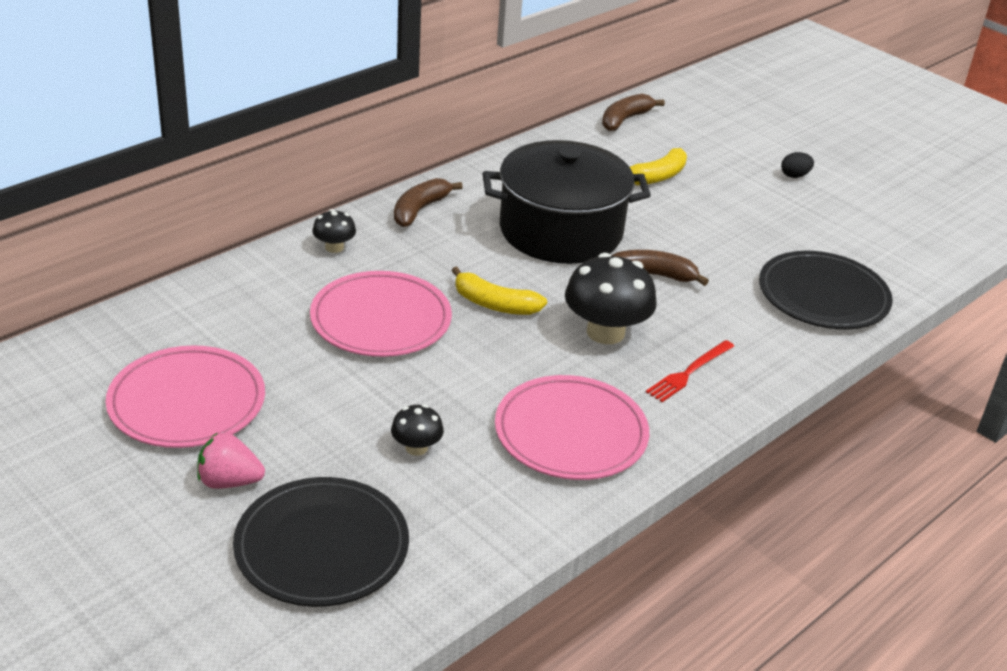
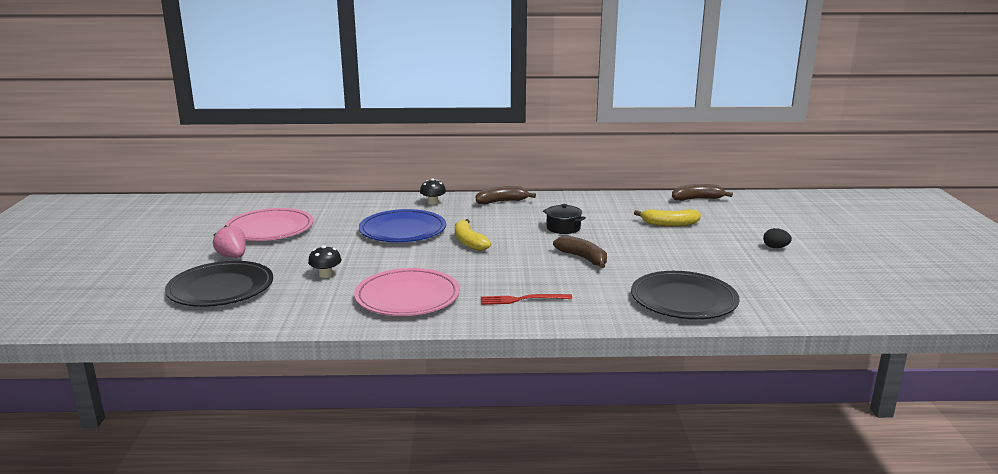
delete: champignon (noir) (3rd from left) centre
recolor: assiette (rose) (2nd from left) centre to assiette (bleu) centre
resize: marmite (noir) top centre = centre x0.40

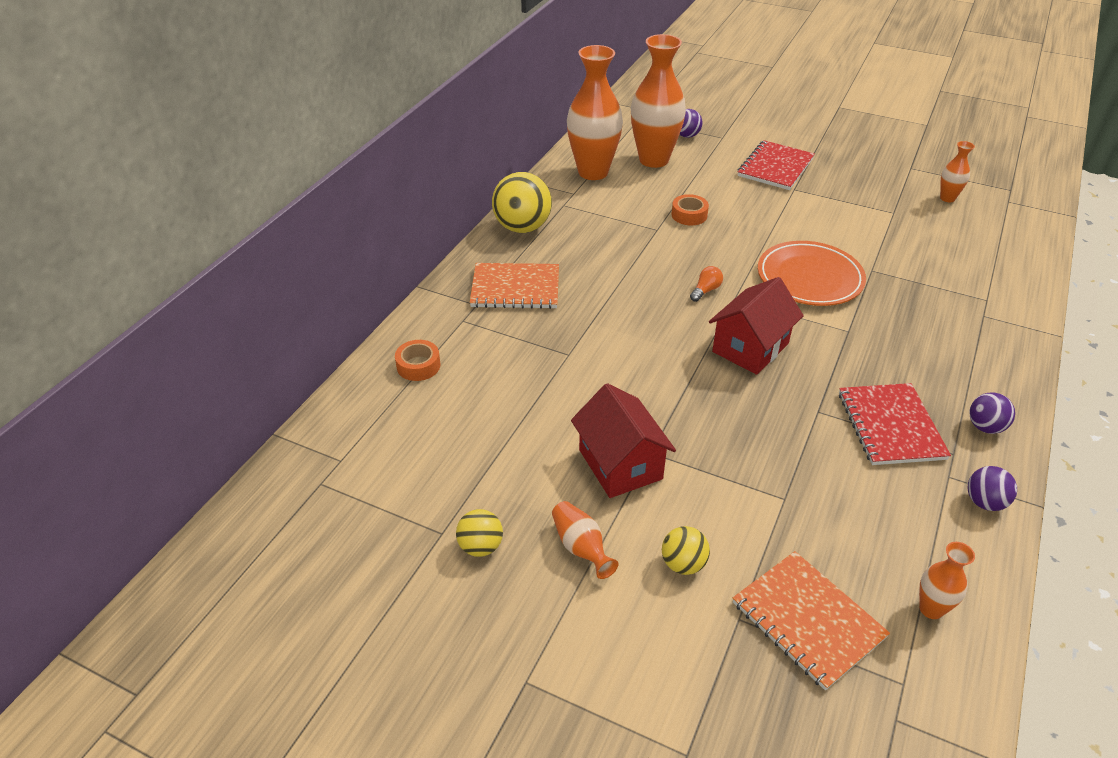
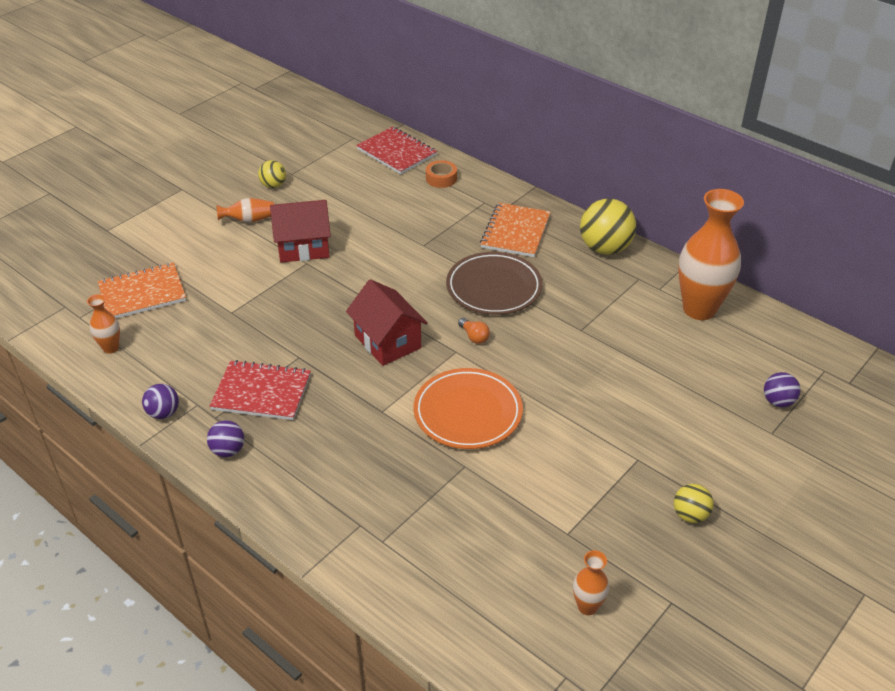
delete: vase (orange) (3rd from left) top centre; ruban adhésif (orange) (2nd from left) top centre
insert: assiette (marron) centre
move: balle (jaune) (3rd from left) bottom centre to bottom right; carnet (rouge) (1st from left in the first image) top right to carnet (rouge) (2nd from left) top centre

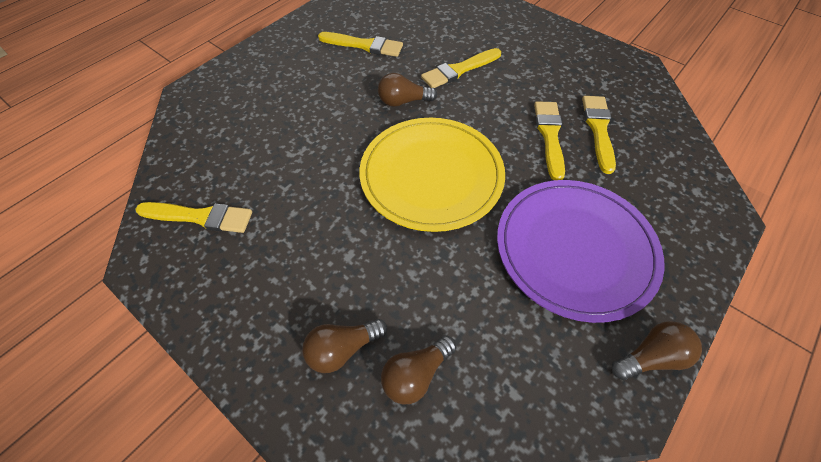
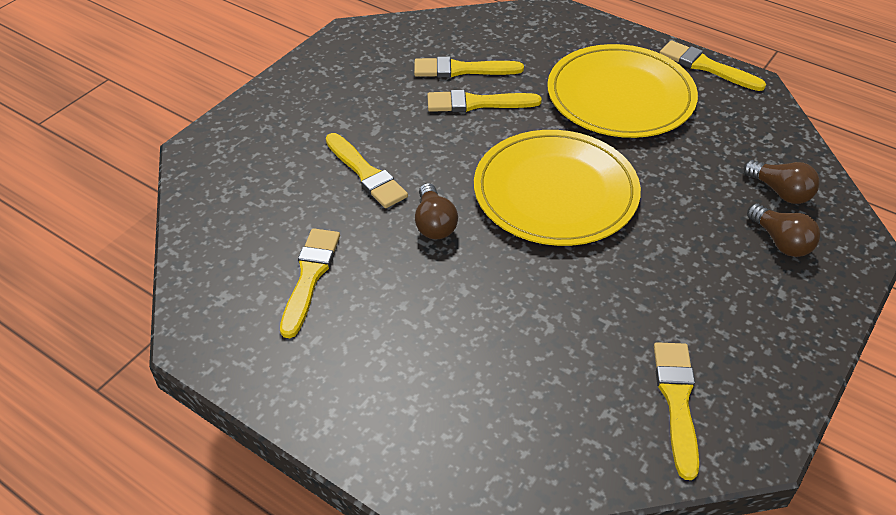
replace: ampoule (marron) (4th from left) bottom right to pinceau (jaune) (6th from left) top right
recolor: assiette (violet) middle right to assiette (jaune) (2nd from left) top right

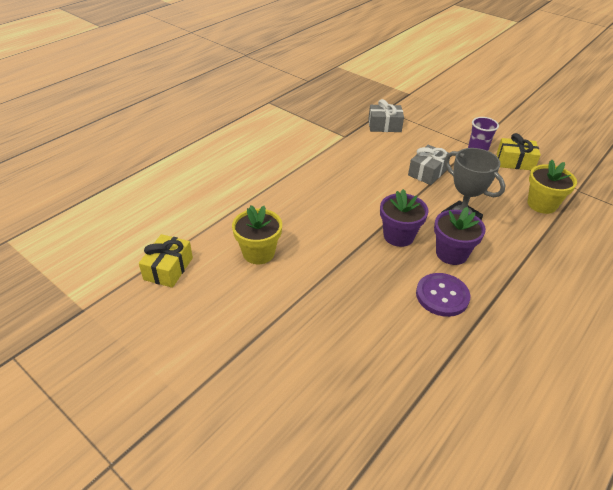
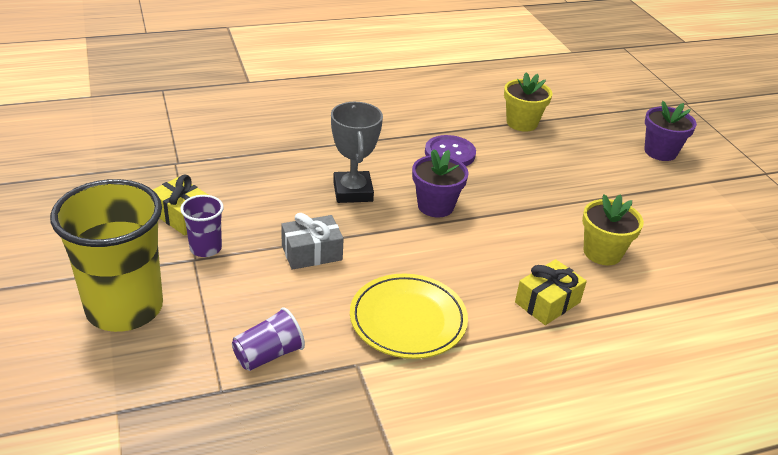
insert: gobelet (jaune) middle left; assiette (jaune) bottom centre
move: cadeau (jaune) (1st from left in the first image) middle left to cadeau (jaune) (2nd from left) middle right; pot de fleurs (violet) (2nd from left) middle right to top right; pot de fleurs (jaune) (2nd from left in the first image) middle right to pot de fleurs (jaune) (1st from left) top right
replace: cadeau (gris) (1st from left) top centre to gobelet (violet) (2nd from left) bottom centre

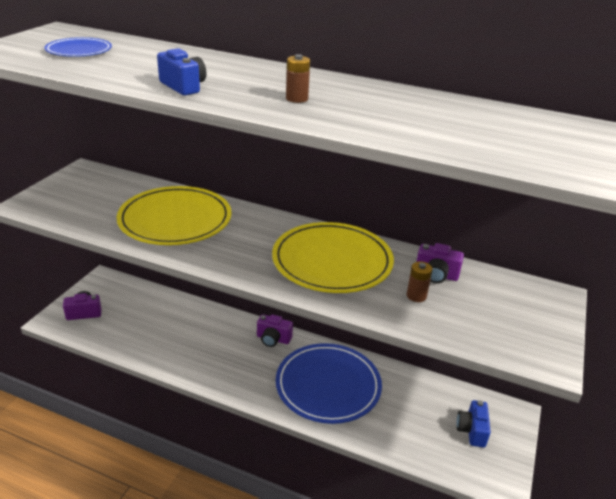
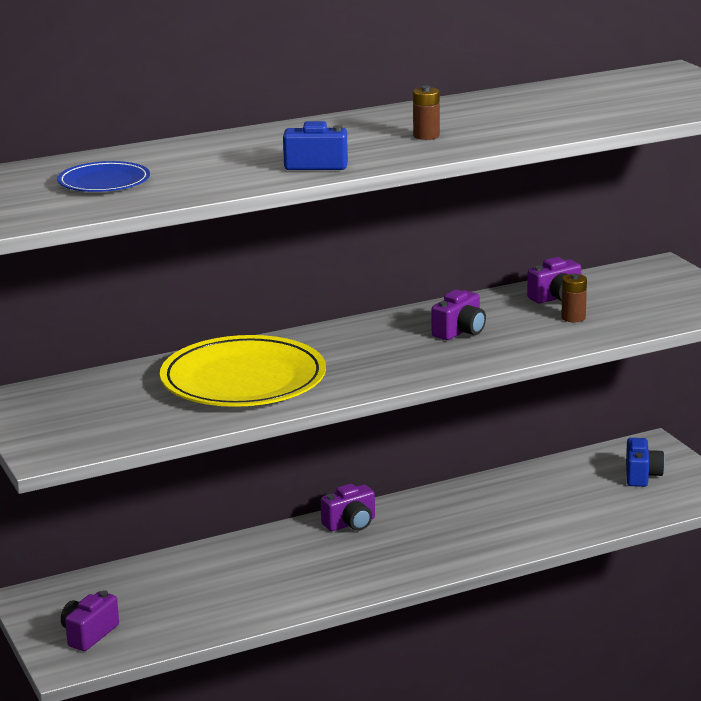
delete: assiette (bleu) (2nd from left) bottom centre
replace: assiette (jaune) (2nd from left) centre to appareil photo (violet) (3rd from left) centre
rotate: appareil photo (bleu) (2nd from left) bottom right = middle right 135 degrees counterclockwise

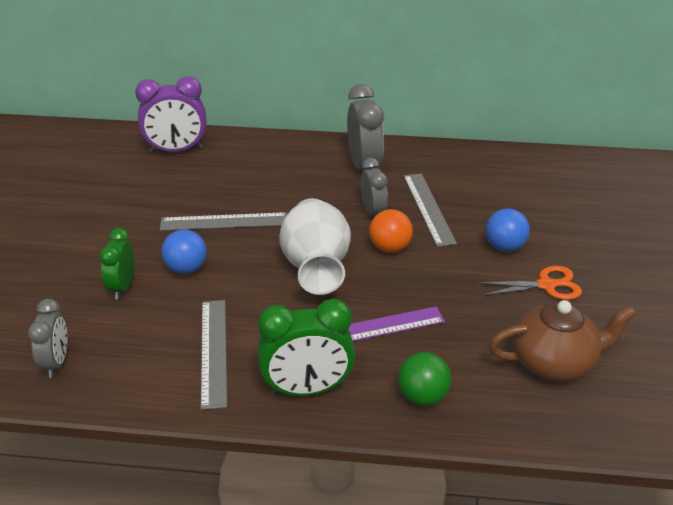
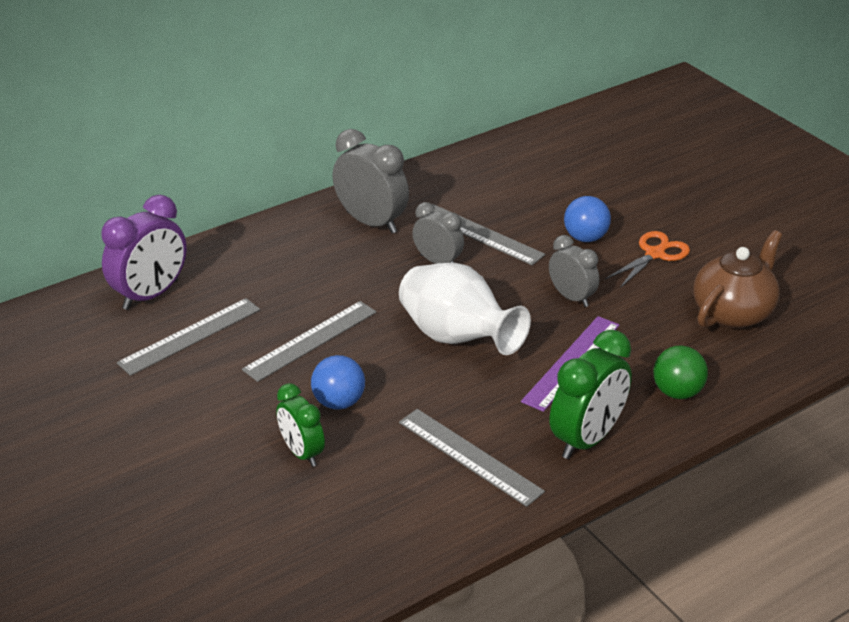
delete: balle (orange) centre
insert: règle (gris) (1st from left) middle left
move: réveil (gris) (1st from left in the first image) bottom left to réveil (gris) (3rd from left) middle right

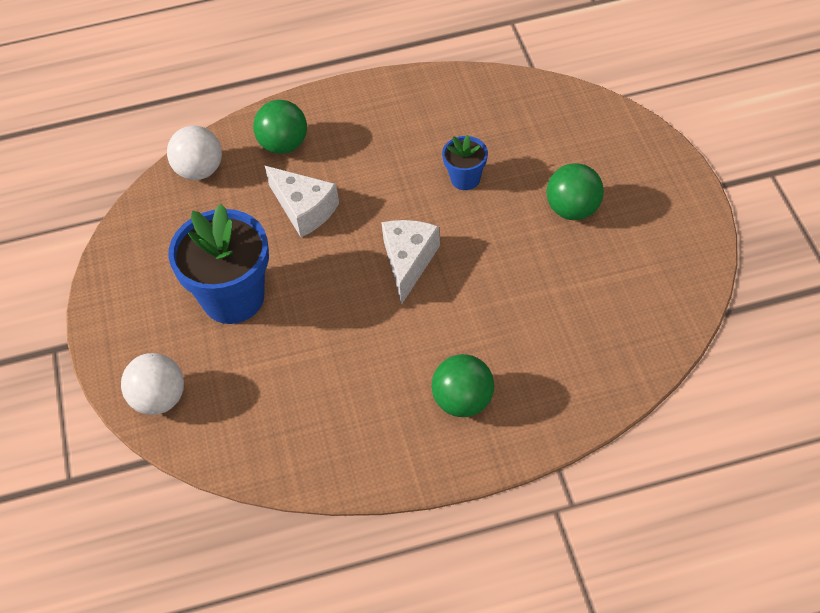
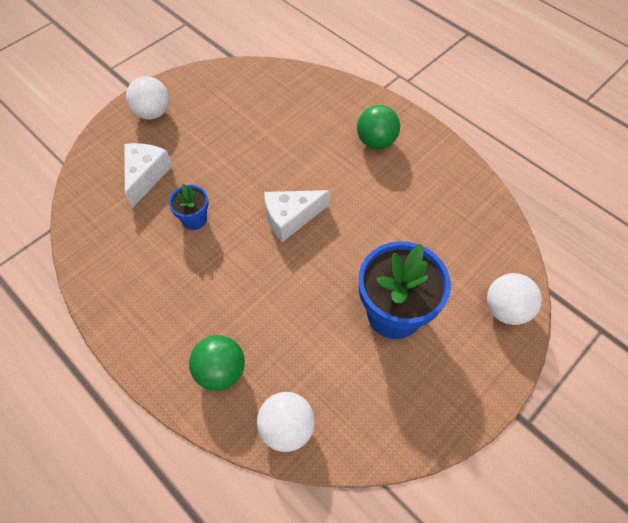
delete: balle (vert) (3rd from left) top right
insert: balle (blanc) (1st from left) top left
move: fromage (blanc) (1st from left) top centre to middle left

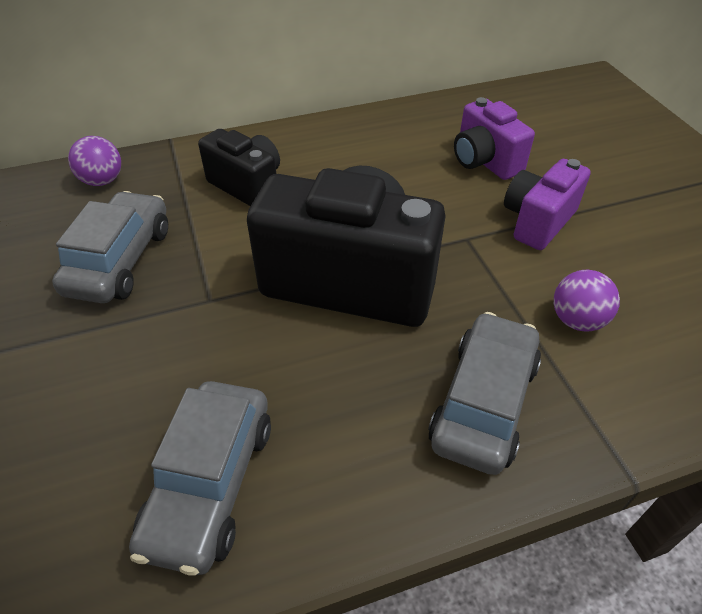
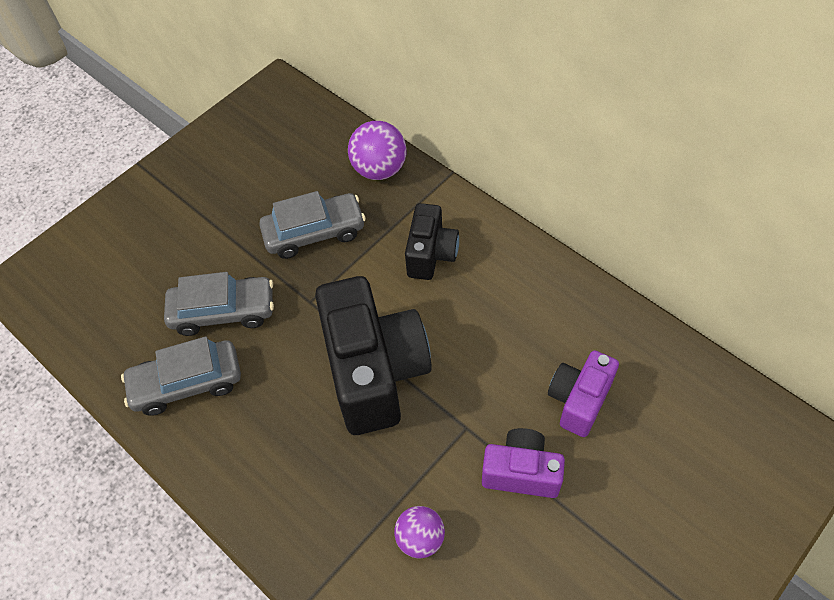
move: voiture (gris) (3rd from left in the first image) middle right to voiture (gris) (2nd from left) middle left
resize: balle (violet) (1st from left) top left = top centre x1.52

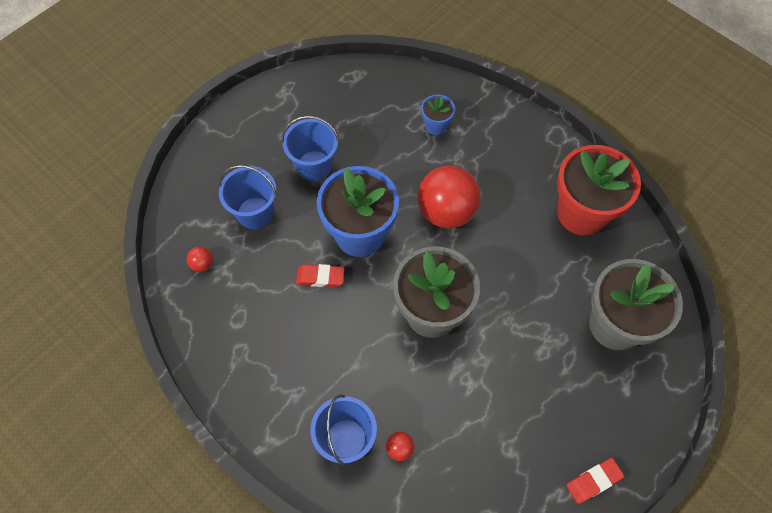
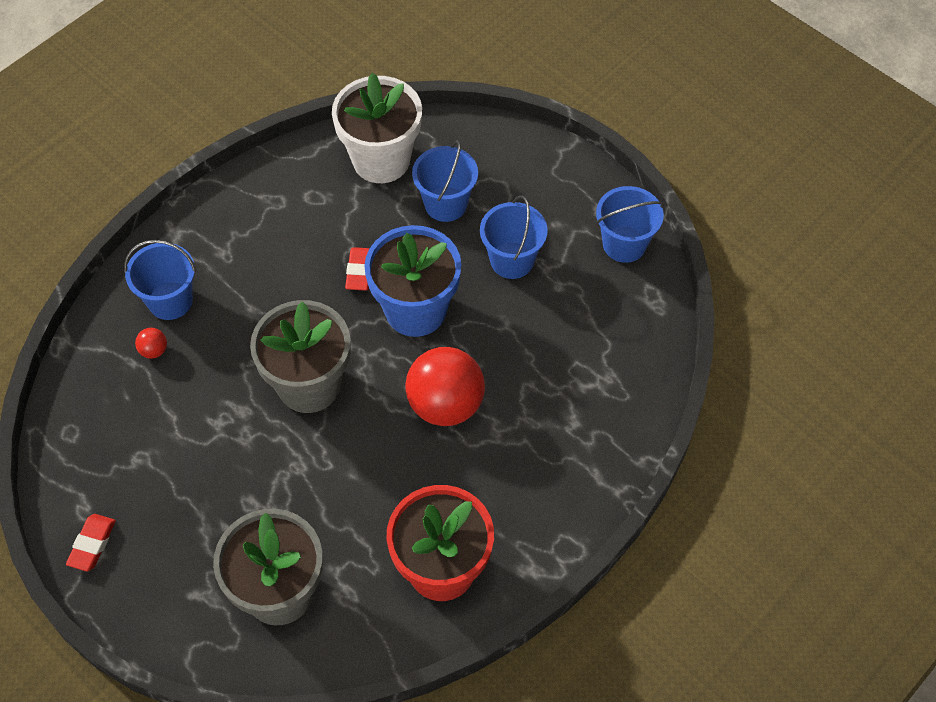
delete: pot de fleurs (bleu) (2nd from left) top centre
insert: seau (bleu) (4th from left) top right
replace: balle (rouge) (1st from left) middle left to pot de fleurs (blanc) top centre
rotate: gomme (rouge) (2nd from left in the first image) bottom right = bottom left 45 degrees clockwise

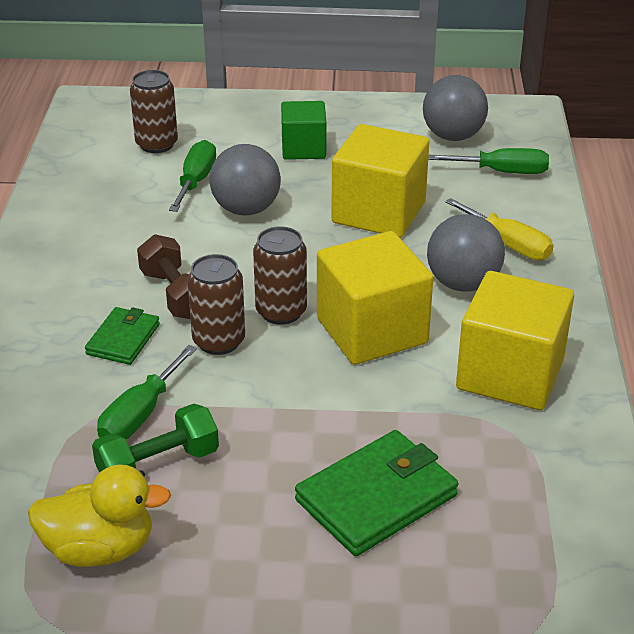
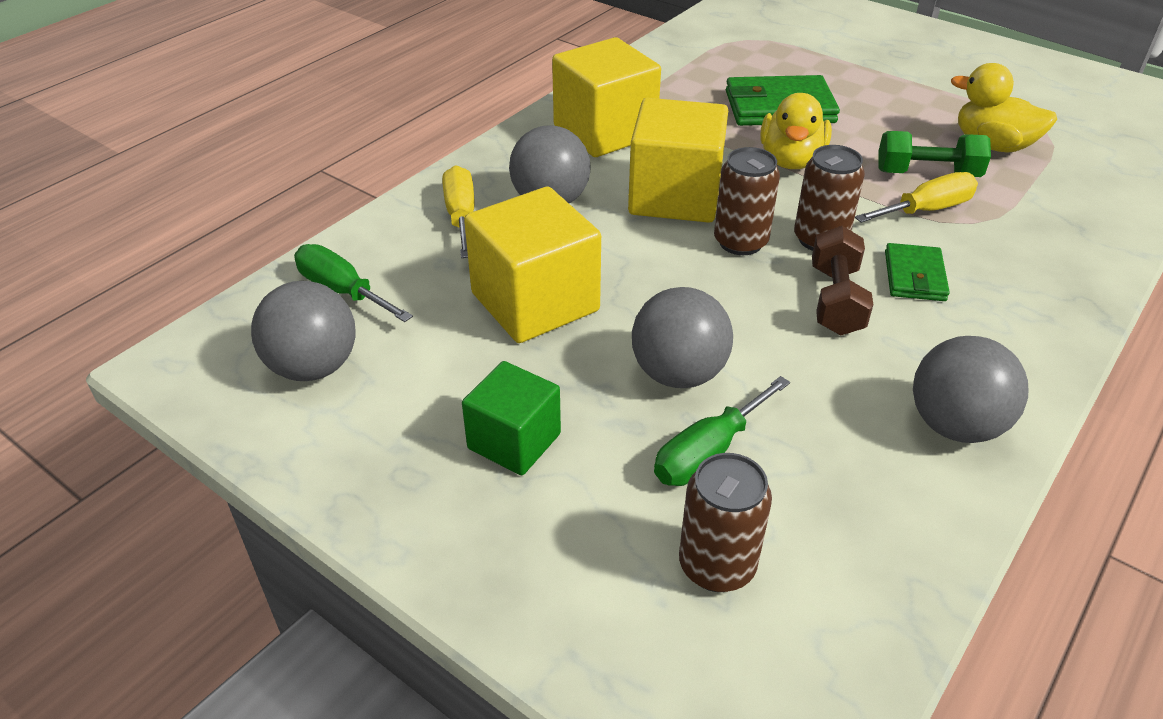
insert: canard (jaune) (1st from left) top right; balle (gris) (4th from left) middle right
recolor: tournevis (vert) (1st from left) middle left to tournevis (jaune) (2nd from left) top right
rotate: portefeuille (vert) (1st from left in the first image) middle left = middle right 45 degrees counterclockwise

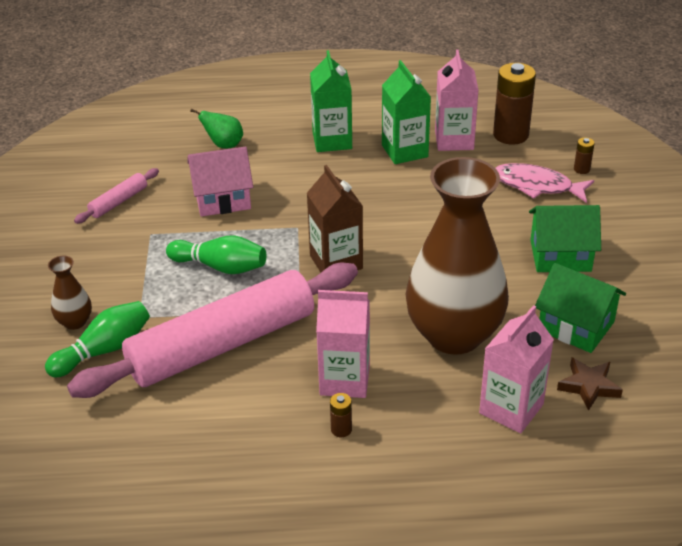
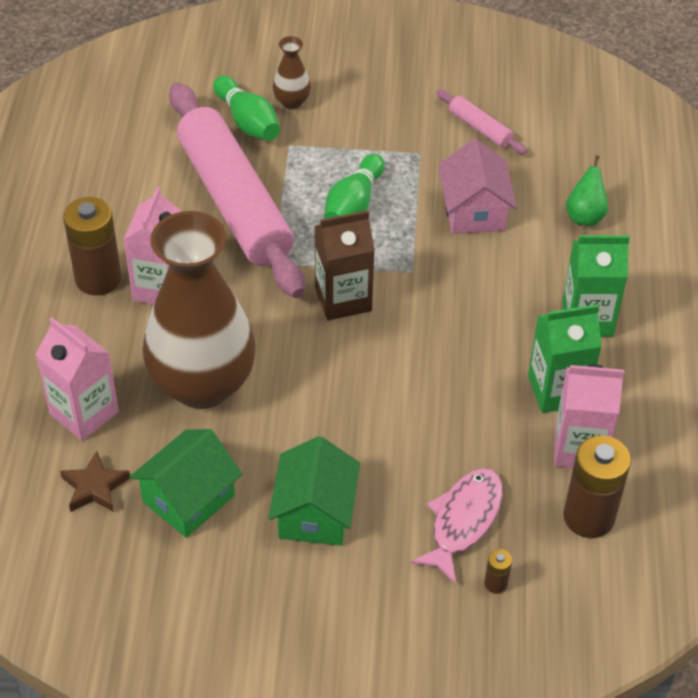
resize: pile (marron) (1st from left) bottom centre = middle left x2.28

